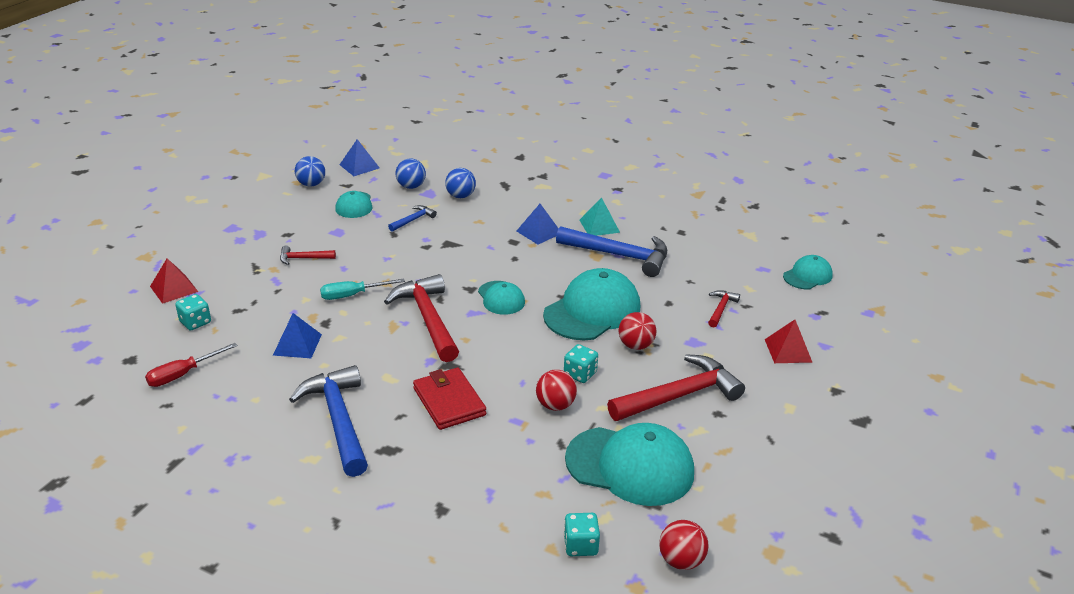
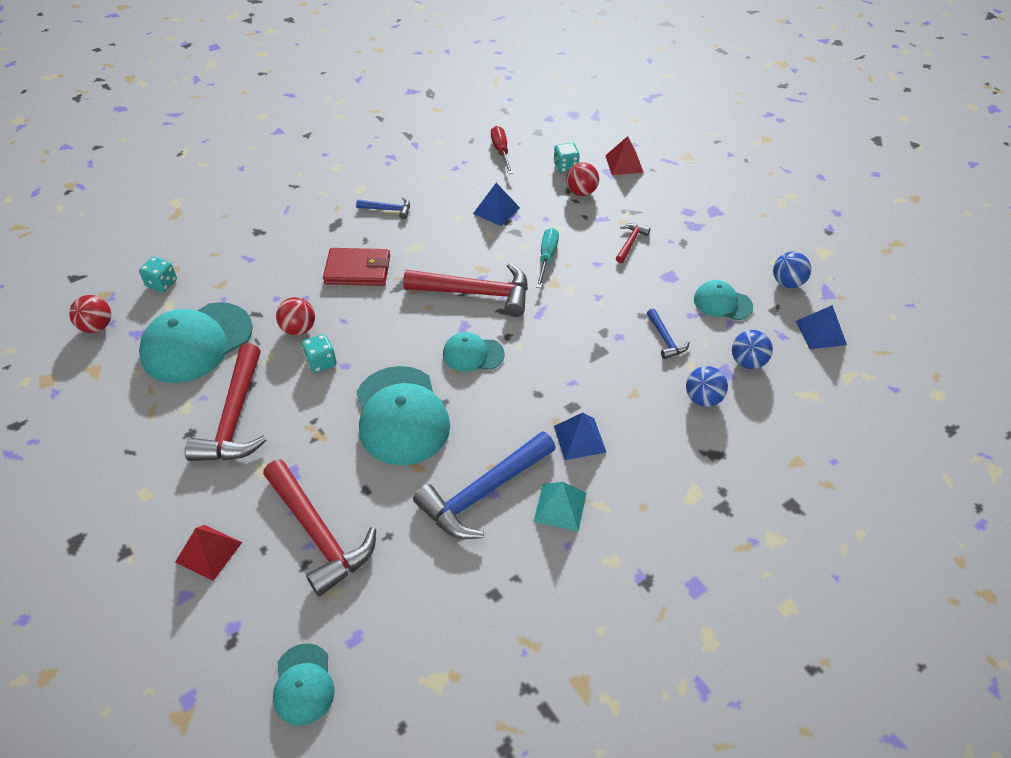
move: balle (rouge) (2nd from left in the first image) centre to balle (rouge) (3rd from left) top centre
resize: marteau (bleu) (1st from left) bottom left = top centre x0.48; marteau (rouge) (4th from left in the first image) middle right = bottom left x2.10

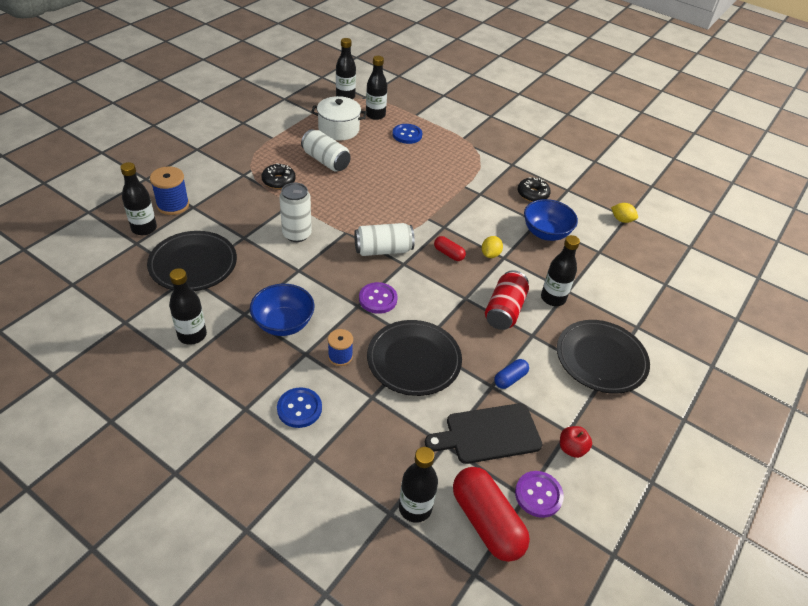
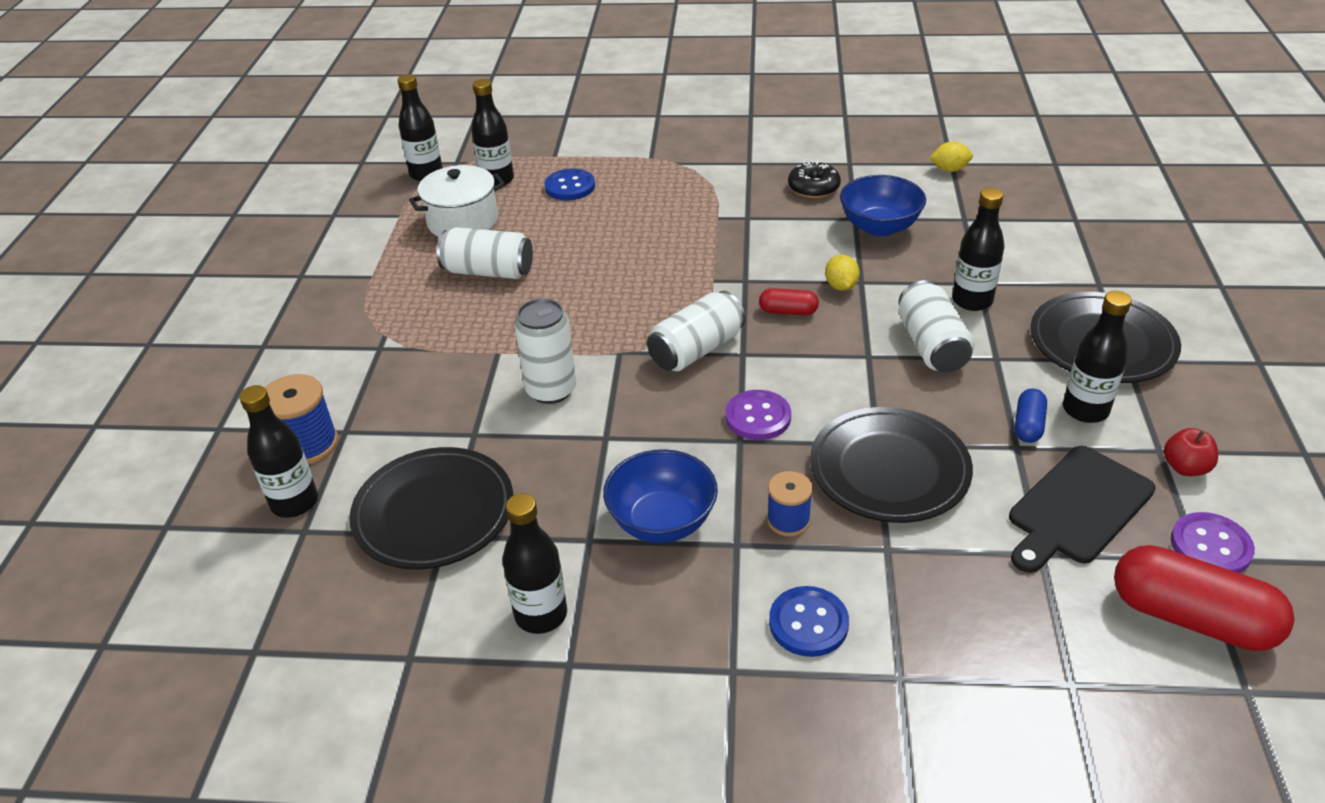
delete: beignet (noir) (1st from left) top centre
move: bouteille (noir) (5th from left in the first image) bottom centre to bouteille (noir) (6th from left) middle right
recolor: canette (rouge) centre to canette (blanc) (4th from left) middle right

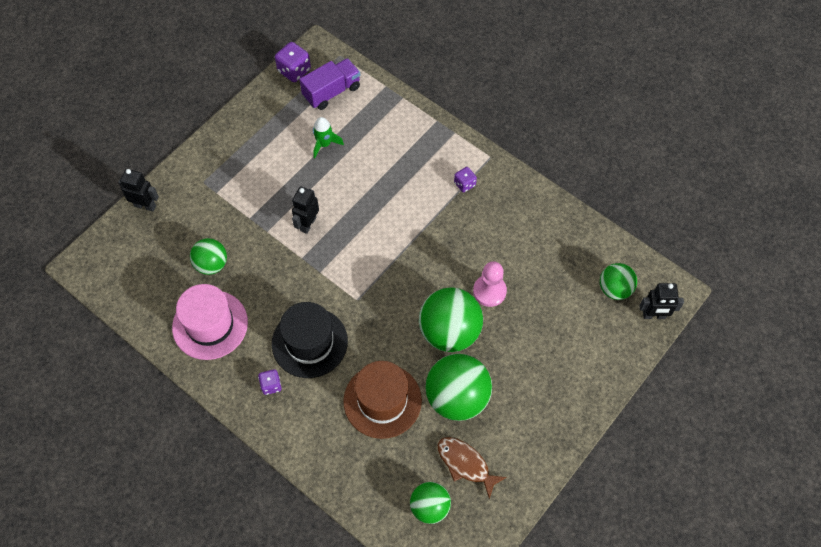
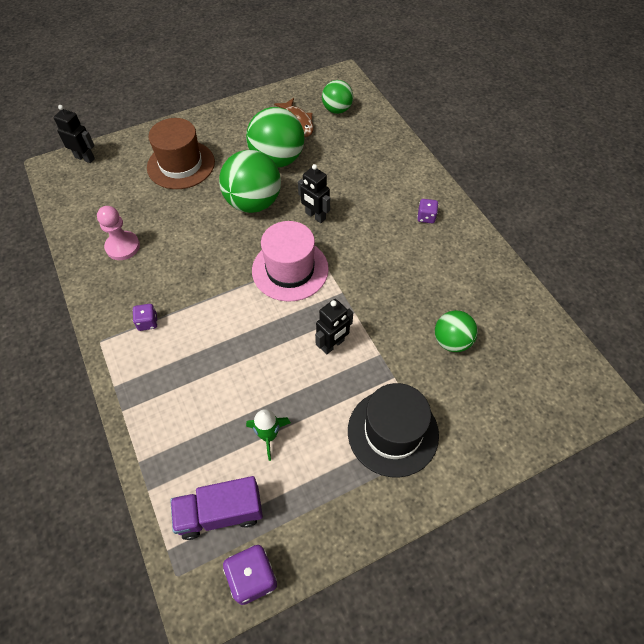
delete: balle (vert) (5th from left) middle right
move: robot (noir) (1st from left in the first image) middle left to robot (noir) (2nd from left) top centre; chapeau (rose) middle left to centre; chapeau (noir) centre to bottom centre; chapeau (marron) bottom centre to top left; pion (rose) centre to middle left

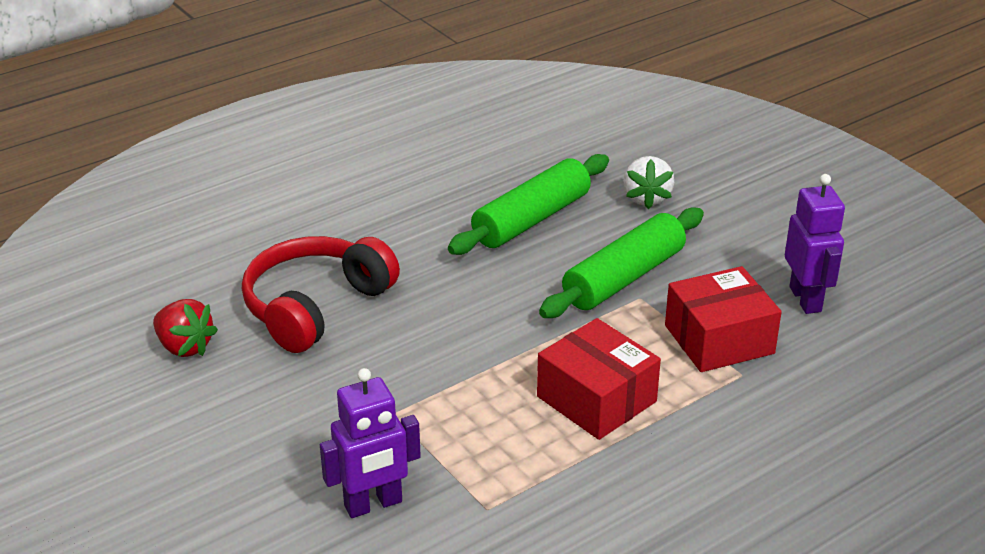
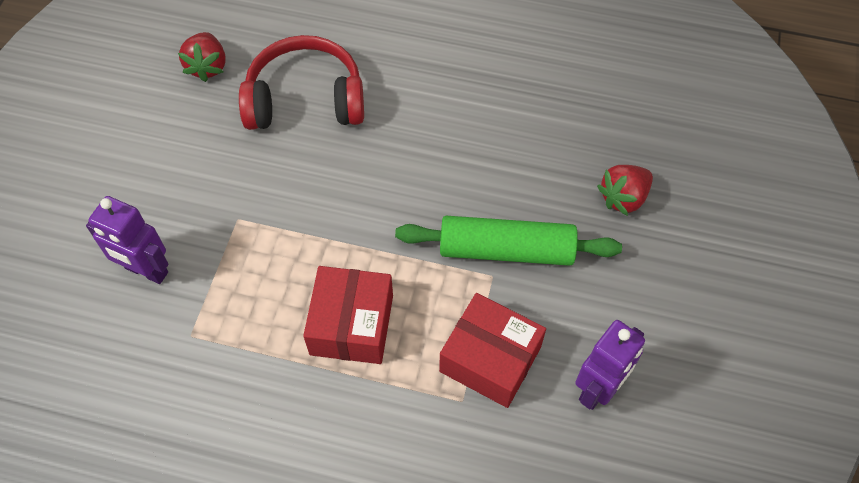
delete: rouleau à pâtisserie (vert) (1st from left) centre
recolor: fraise (blanc) top centre to fraise (rouge) (2nd from left) middle right

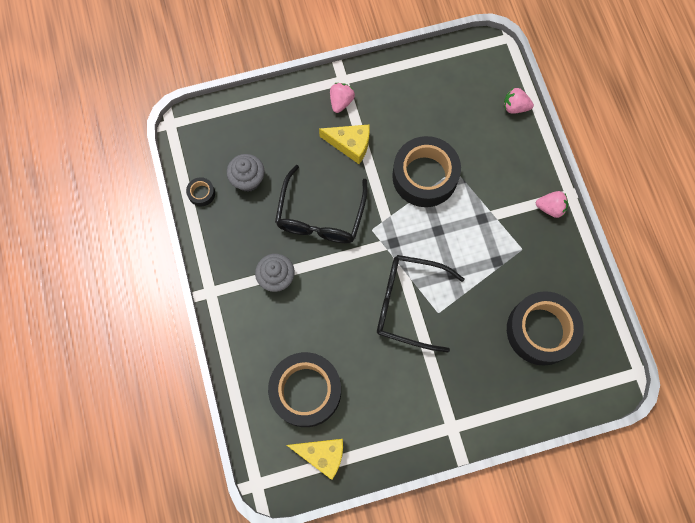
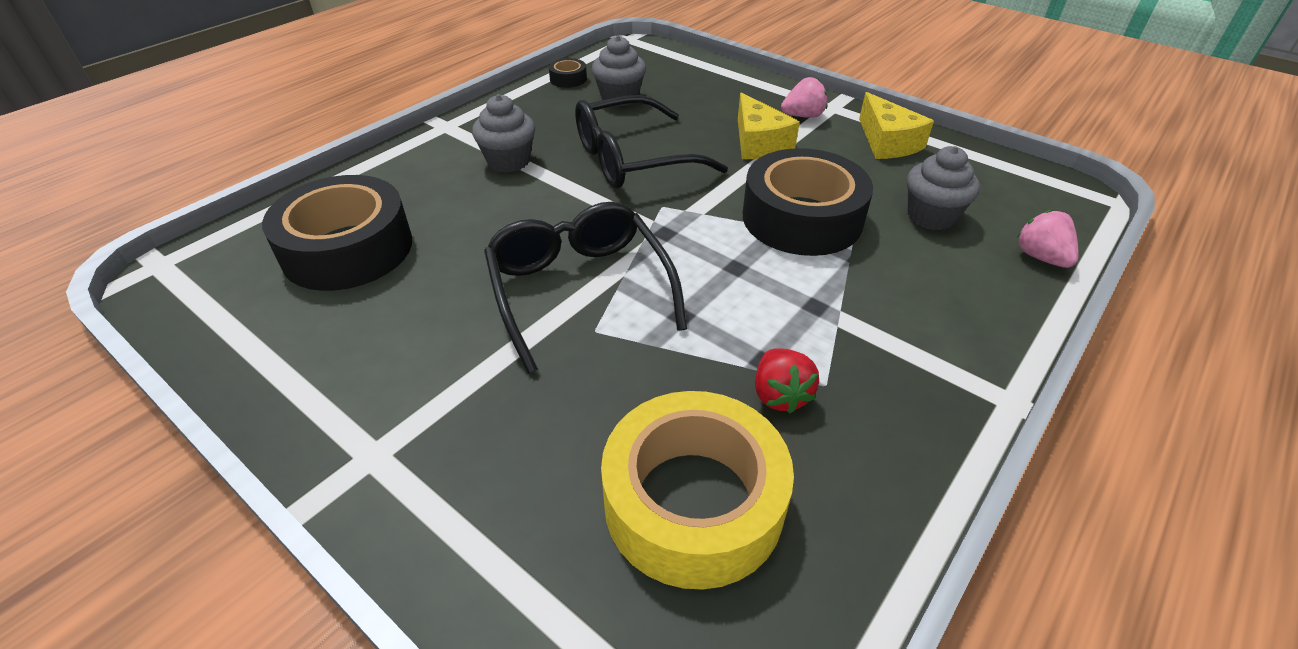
delete: fraise (rose) (3rd from left) middle right
insert: fraise (rouge) centre; muffin (gris) (3rd from left) top right
move: fromage (jaune) (1st from left in the first image) bottom centre to fromage (jaune) (2nd from left) top right
recolor: ruban adhésif (noir) (4th from left) middle right to ruban adhésif (jaune) bottom centre

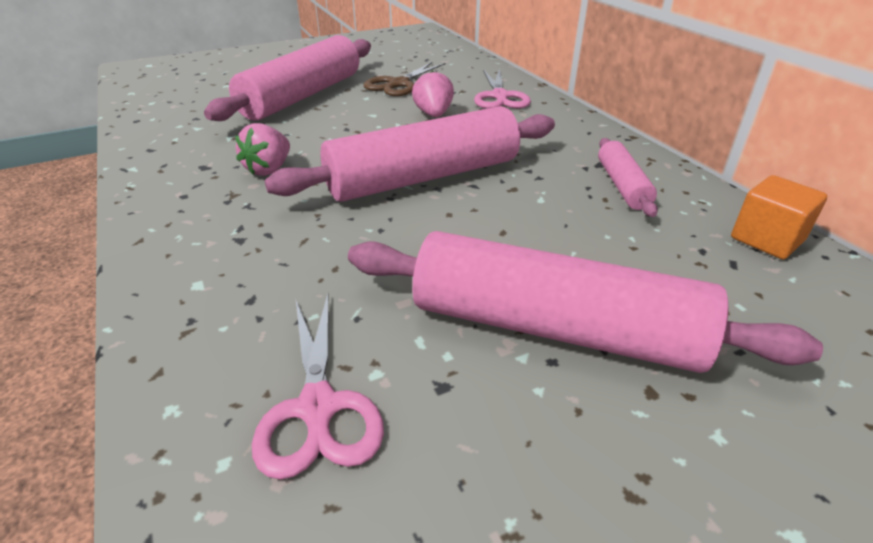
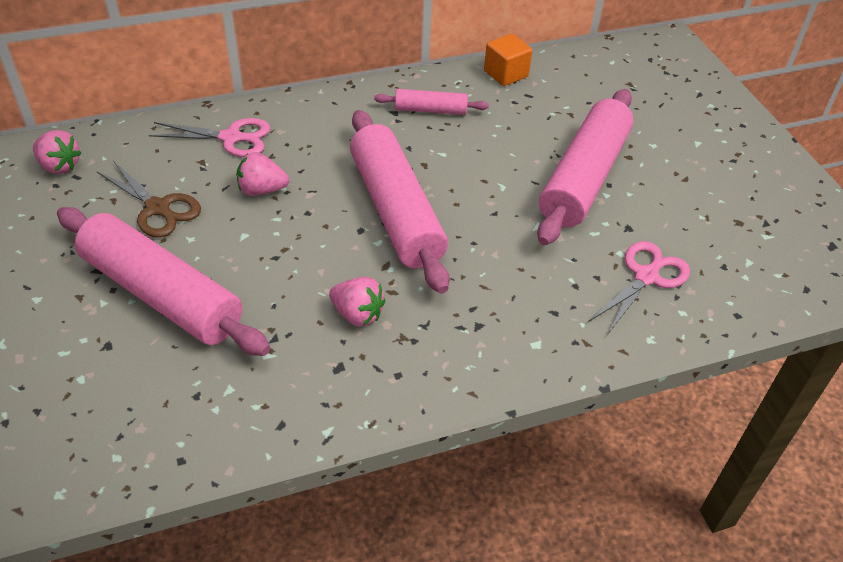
insert: fraise (rose) (1st from left) top left
rotate: ciseaux (rose) (1st from left in the first image) bottom centre = middle right 45 degrees counterclockwise

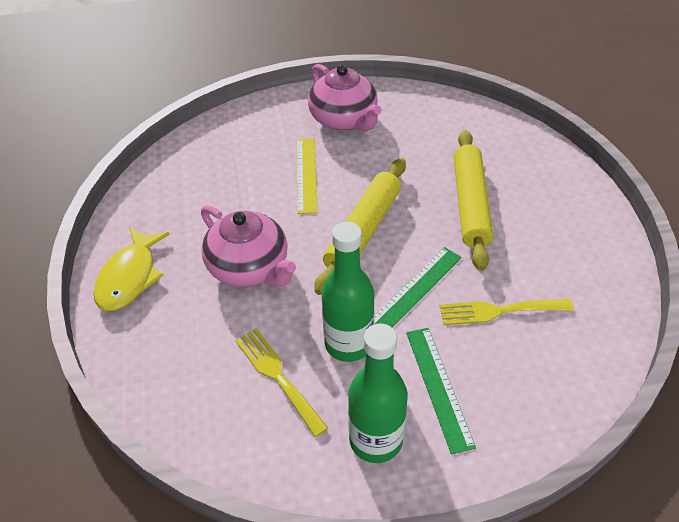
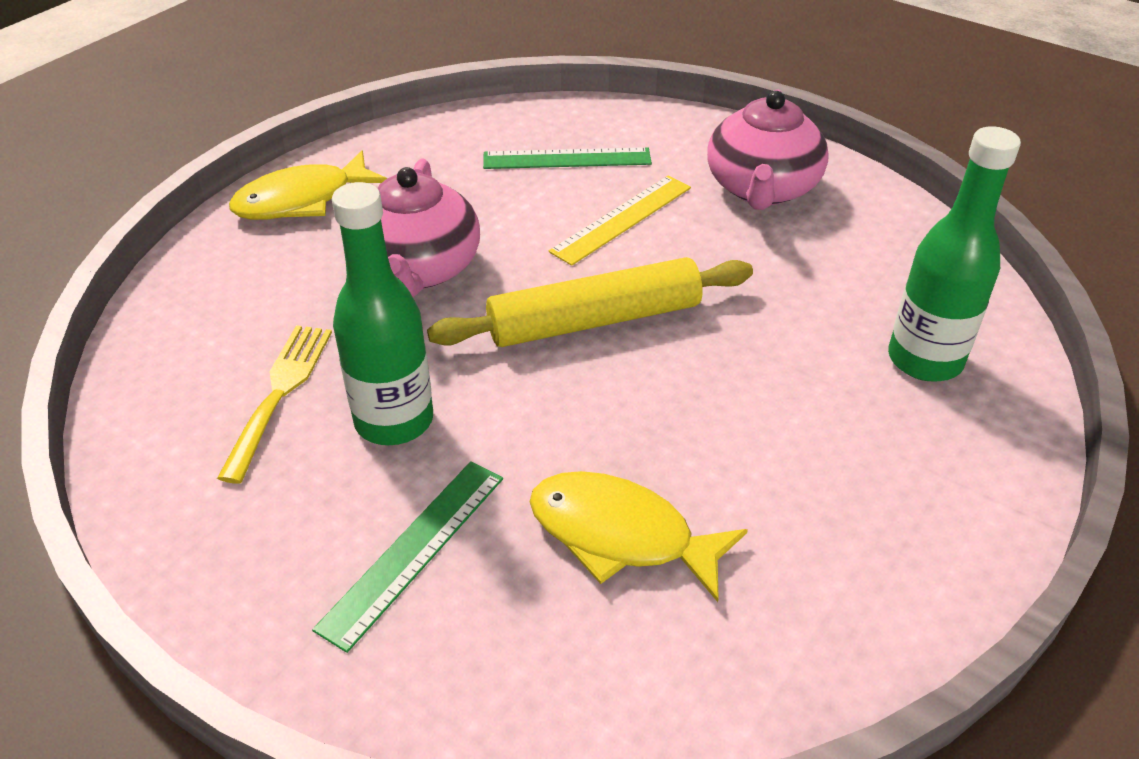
delete: rouleau à pâtisserie (jaune) (2nd from left) middle right
move: bouteille (vert) (2nd from left) bottom centre to middle right; règle (vert) (1st from left in the first image) centre to règle (vert) (2nd from left) top centre
replace: fourchette (jaune) (2nd from left) middle right to poisson (jaune) (2nd from left) bottom centre

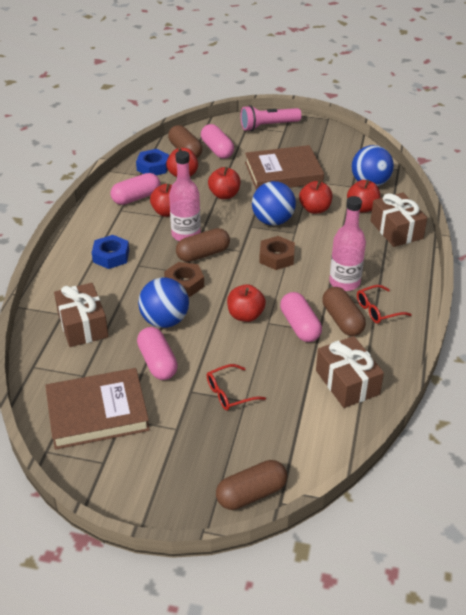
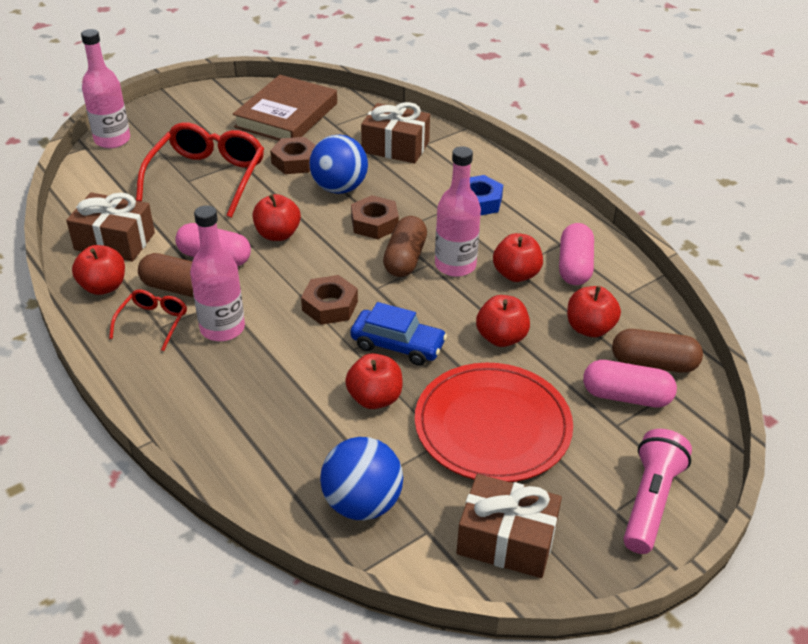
delete: écrou (bleu) (2nd from left) top left
move: pomme (rouge) (6th from left in the first image) top right to pomme (rouge) (1st from left) middle left; cadeau (marron) (3rd from left) middle right to bottom centre
replace: gélule (rose) (2nd from left) centre to écrou (marron) (1st from left) top centre; gélule (marron) (3rd from left) bottom centre to bouteille (rose) (1st from left) top left; livre (marron) (2nd from left) top centre to assiette (rouge) centre; balle (bleu) (2nd from left) top centre to voiture (bleu) centre
resize: lunettes (rouge) (1st from left in the first image) centre = top left x1.98

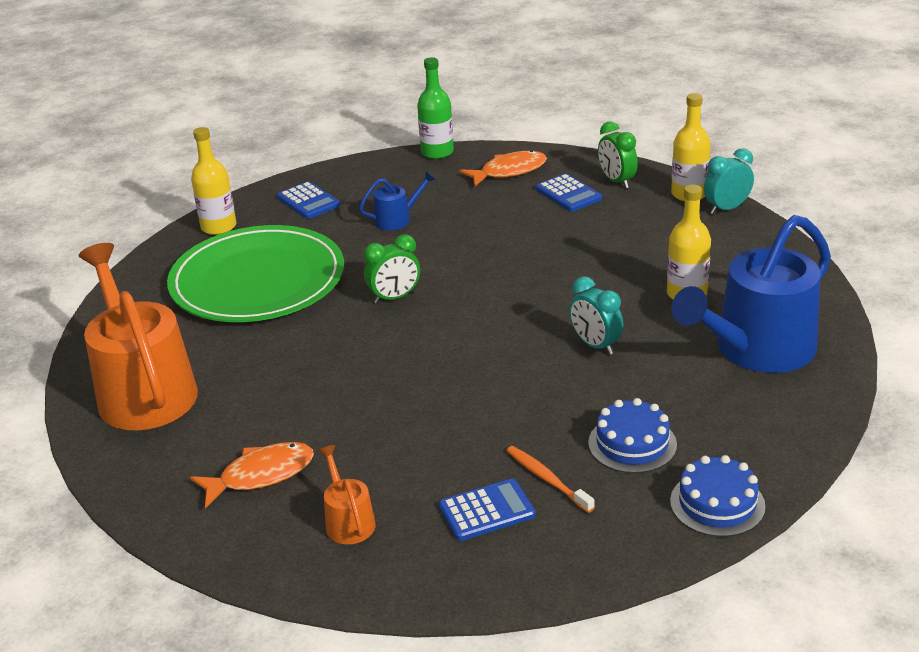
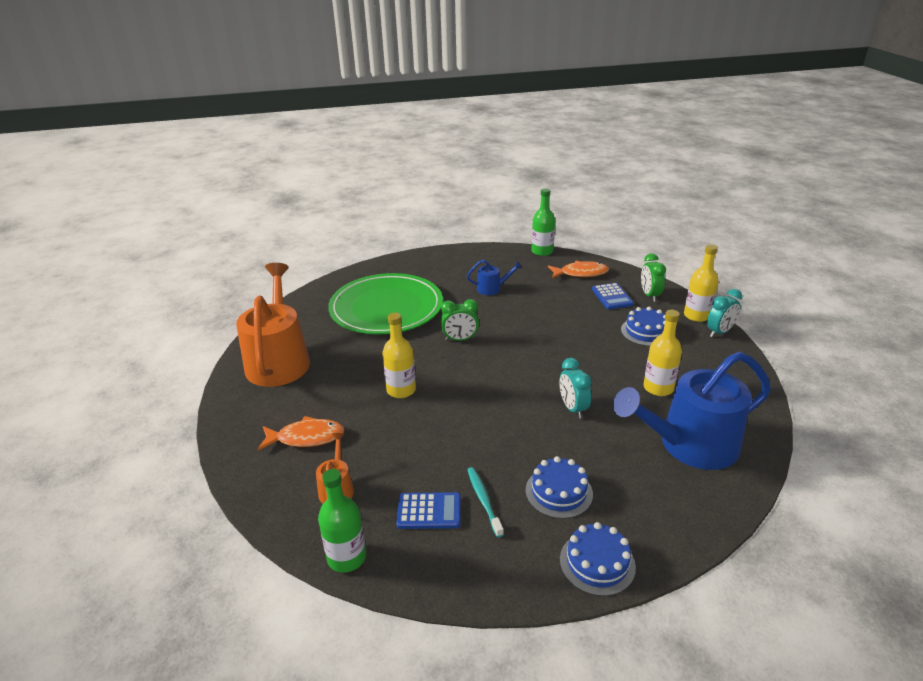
delete: calculatrice (bleu) (1st from left) top centre
insert: bouteille (vert) (1st from left) bottom centre; gâteau (bleu) (3rd from left) middle right
move: bouteille (jaune) (1st from left) top left to centre
recolor: brosse à dents (orange) bottom centre to brosse à dents (turquoise) bottom centre
rotate: réveil (turquoise) (2nd from left) top right = middle right 150 degrees clockwise

